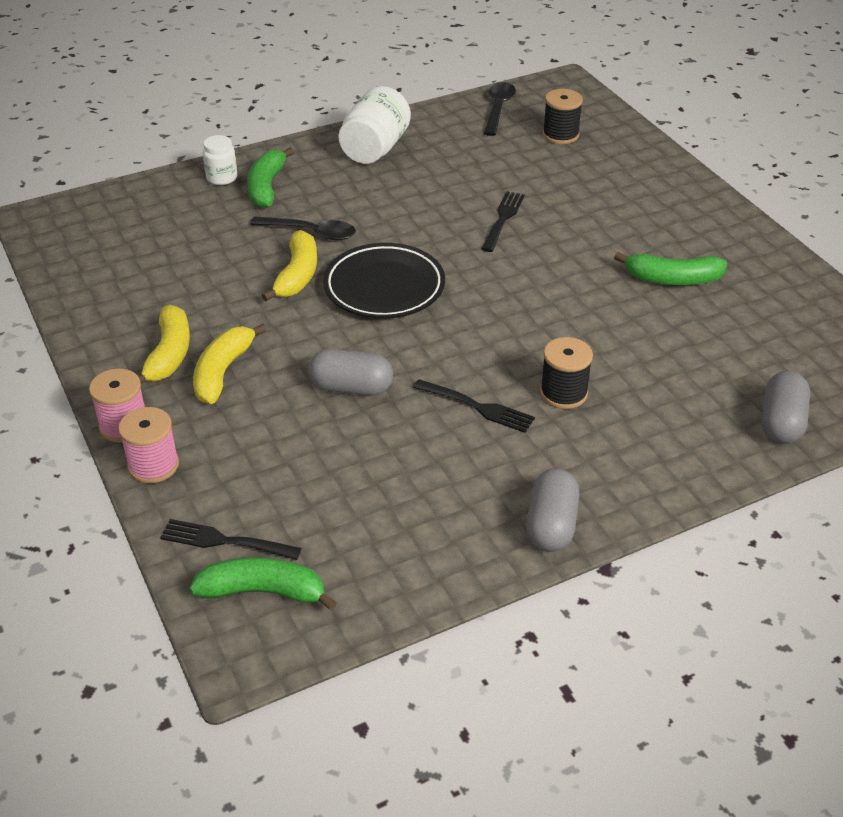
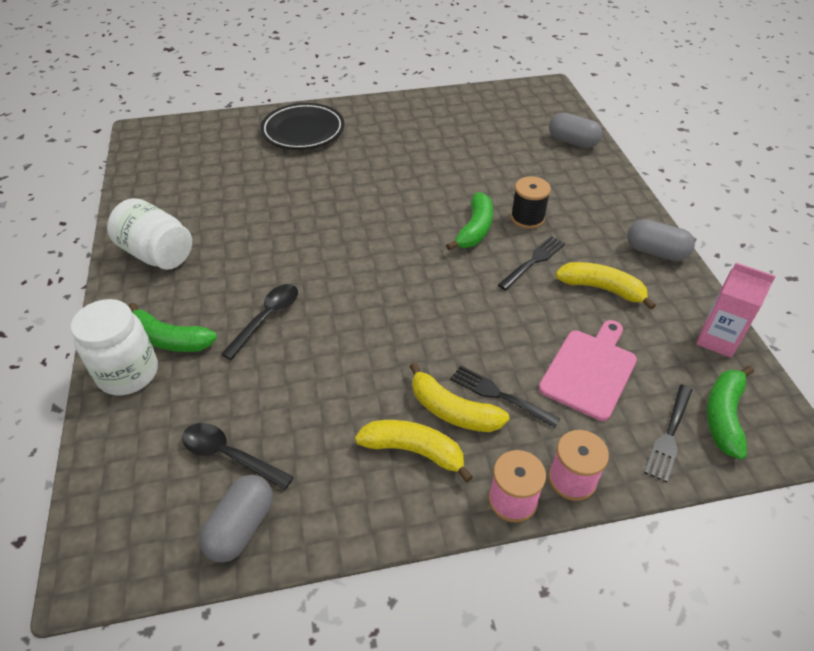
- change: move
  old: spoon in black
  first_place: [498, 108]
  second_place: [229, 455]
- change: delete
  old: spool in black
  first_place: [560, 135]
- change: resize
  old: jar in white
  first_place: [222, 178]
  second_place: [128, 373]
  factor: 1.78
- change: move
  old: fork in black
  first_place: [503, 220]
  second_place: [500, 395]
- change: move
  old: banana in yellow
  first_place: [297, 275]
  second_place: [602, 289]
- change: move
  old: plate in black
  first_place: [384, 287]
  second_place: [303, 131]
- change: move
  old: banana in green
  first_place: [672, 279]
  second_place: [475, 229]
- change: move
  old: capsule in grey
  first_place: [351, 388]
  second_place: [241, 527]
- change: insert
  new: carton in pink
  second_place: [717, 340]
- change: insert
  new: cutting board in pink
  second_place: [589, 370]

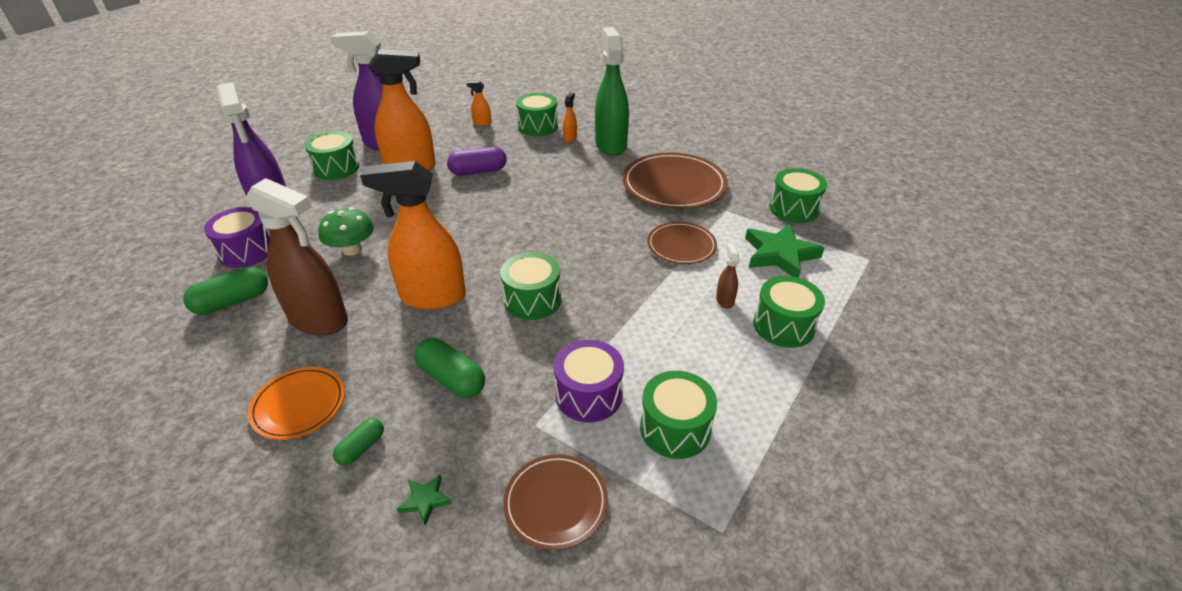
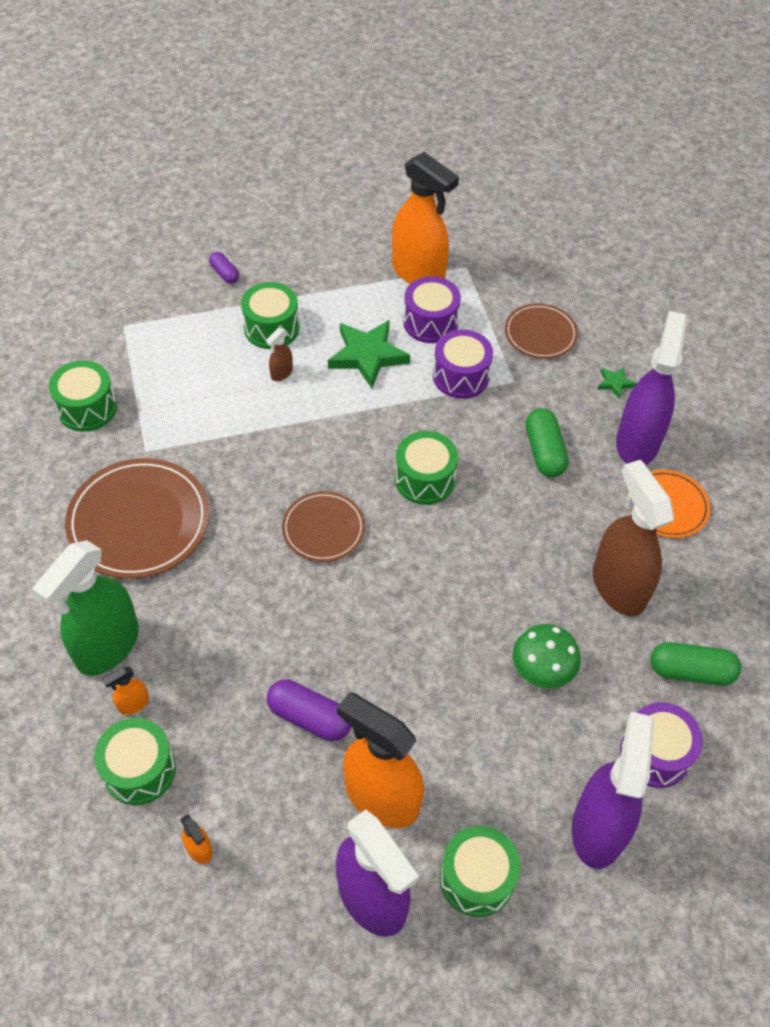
- change: move
  old: spray bottle in orange
  first_place: [432, 297]
  second_place: [418, 273]
- change: move
  old: plate in brown
  first_place: [681, 245]
  second_place: [323, 528]
- change: move
  old: star in green
  first_place: [779, 254]
  second_place: [367, 356]
- change: recolor
  old: drum in green
  new: drum in purple
  first_place: [675, 428]
  second_place: [430, 322]
- change: replace
  old: capsule in green
  new: spray bottle in purple
  first_place: [361, 448]
  second_place: [637, 442]
- change: insert
  new: capsule in purple
  second_place: [224, 273]

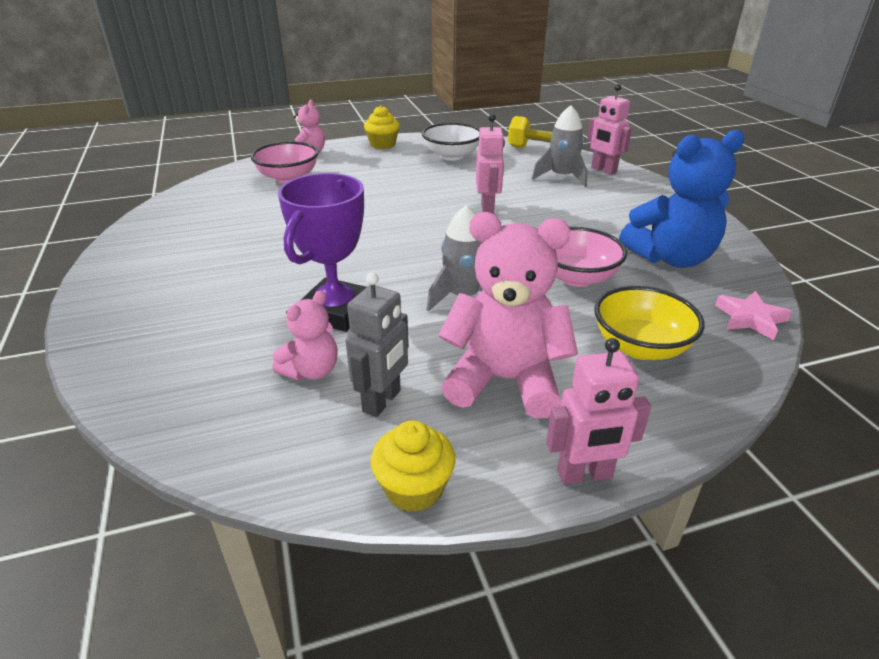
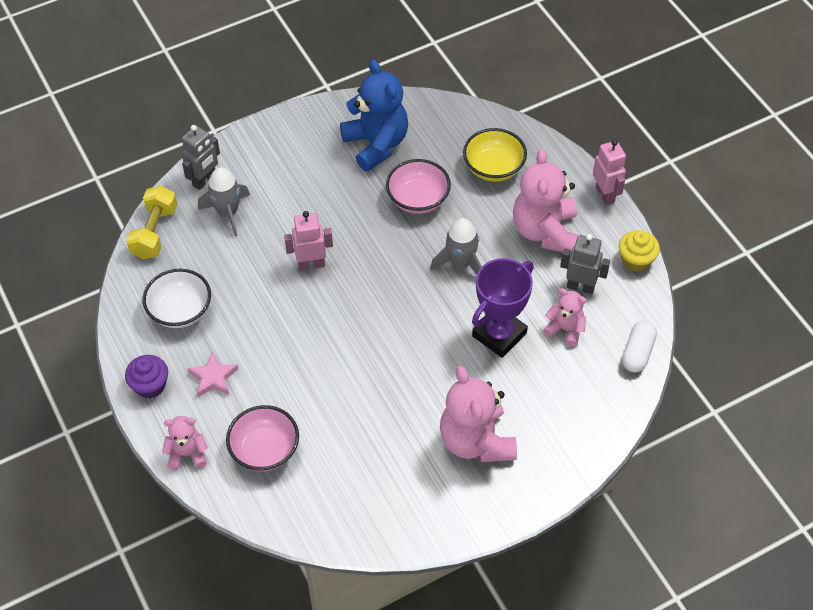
- change: recolor
  old: robot in pink
  new: robot in grey
  first_place: [603, 170]
  second_place: [204, 180]
- change: recolor
  old: cupcake in yellow
  new: cupcake in purple
  first_place: [382, 144]
  second_place: [150, 385]
- change: rotate
  old: trophy in purple
  first_place: [336, 311]
  second_place: [499, 334]
  degrees: -60
- change: move
  old: star in pink
  first_place: [750, 318]
  second_place: [213, 378]
- change: insert
  new: capsule in white
  second_place: [637, 352]
- change: insert
  new: teddy bear in pink
  second_place: [476, 441]

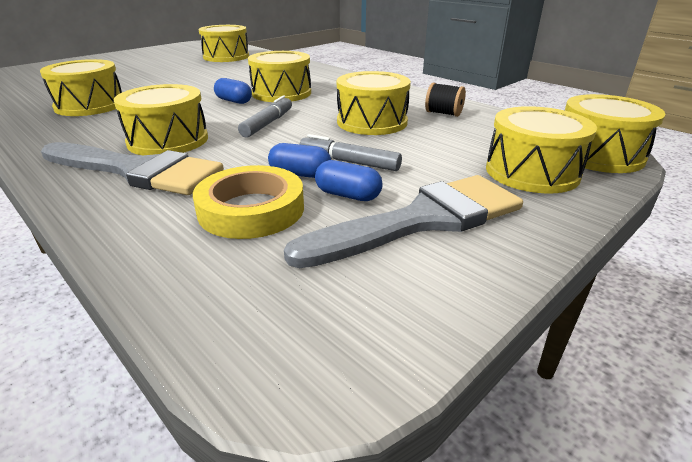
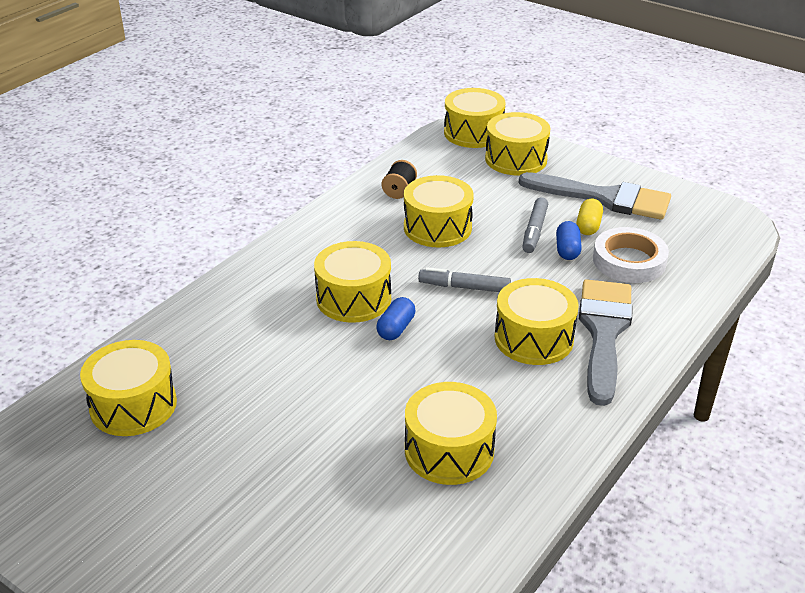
- change: recolor
  old: capsule in blue
  new: capsule in yellow
  first_place: [348, 195]
  second_place: [588, 226]
- change: recolor
  old: tape in yellow
  new: tape in white
  first_place: [251, 209]
  second_place: [629, 261]
- change: rotate
  old: brush in grey
  first_place: [422, 220]
  second_place: [604, 198]
  degrees: 150

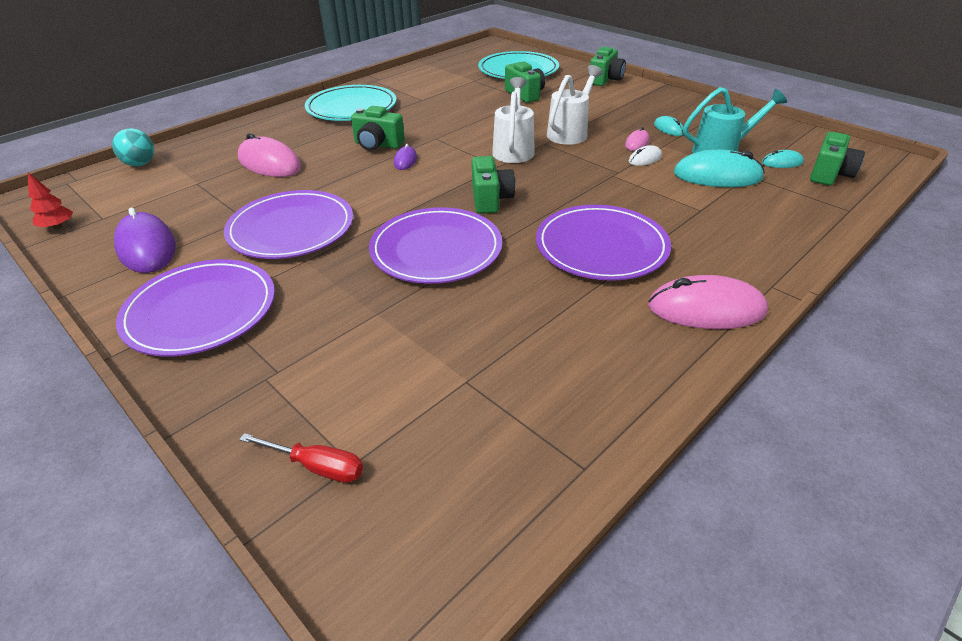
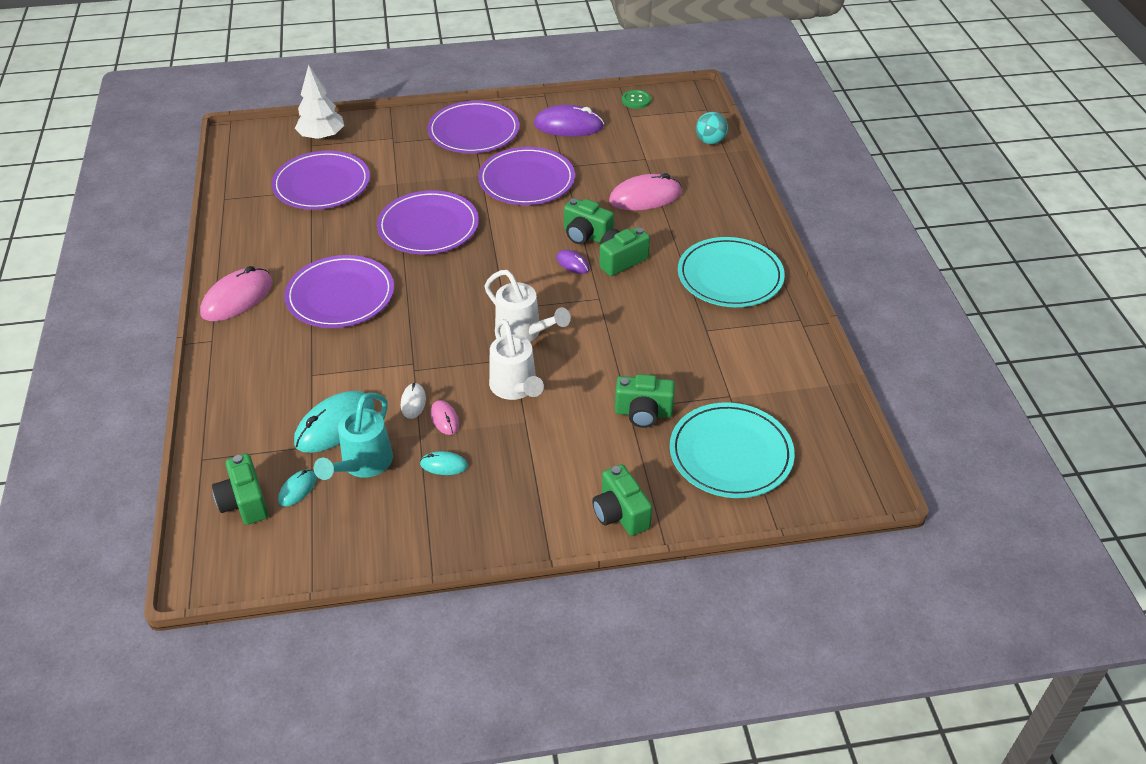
- change: move
  old: camera in green
  first_place: [490, 199]
  second_place: [585, 235]
- change: replace
  old: tree in red
  new: button in green
  first_place: [58, 226]
  second_place: [636, 100]
- change: replace
  old: screwdriver in red
  new: tree in white
  first_place: [317, 466]
  second_place: [322, 137]
- change: insert
  new: plate in purple
  second_place: [322, 184]

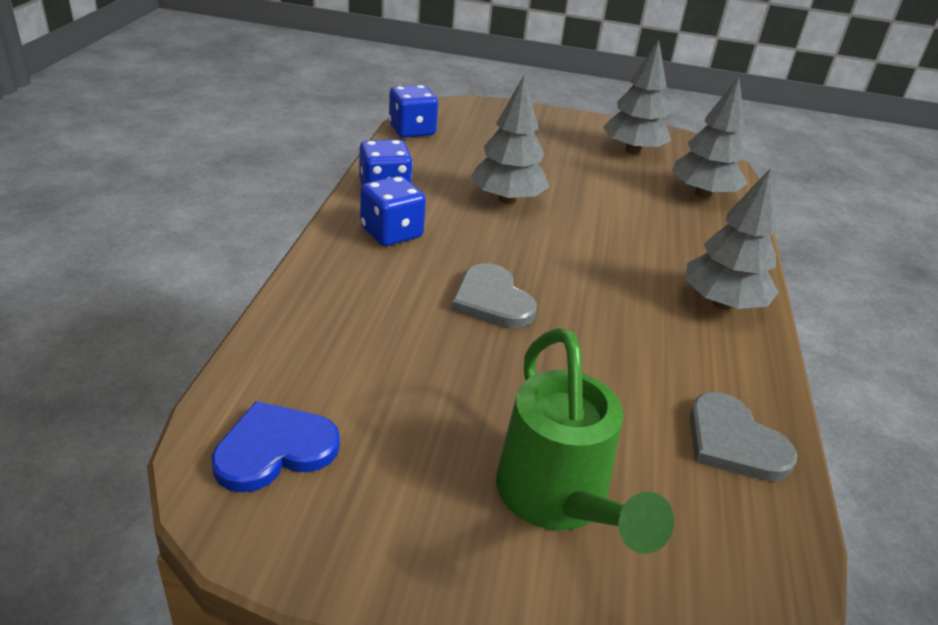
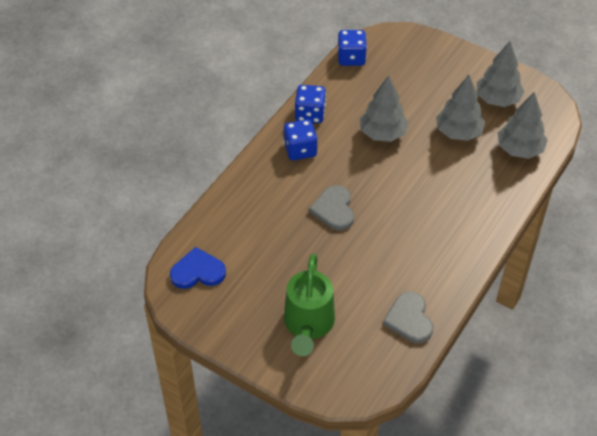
- change: move
  old: tree in grey
  first_place: [722, 303]
  second_place: [458, 132]

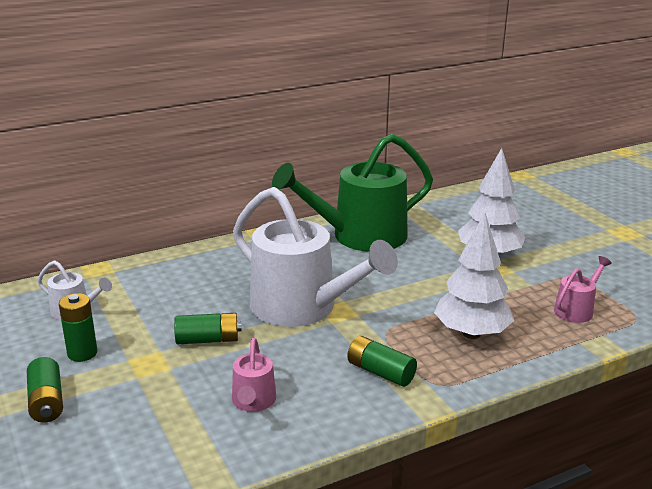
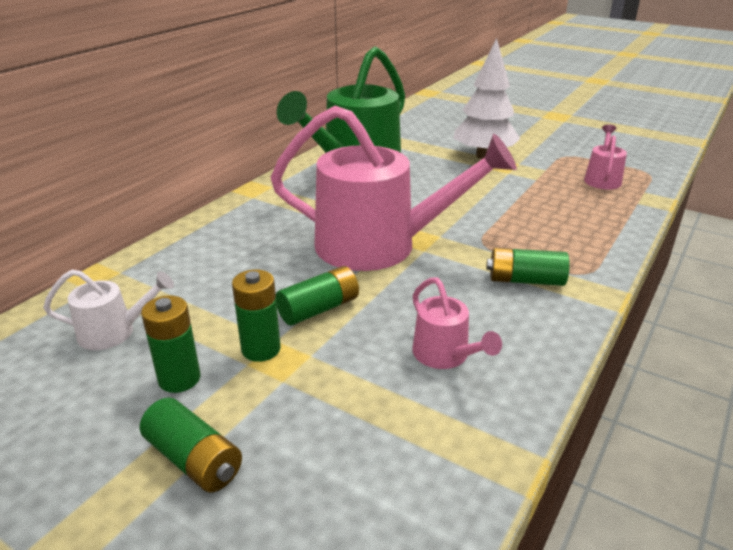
- change: recolor
  old: watering can in white
  new: watering can in pink
  first_place: [302, 308]
  second_place: [379, 245]
- change: delete
  old: tree in white
  first_place: [471, 333]
- change: insert
  new: battery in green
  second_place: [261, 349]

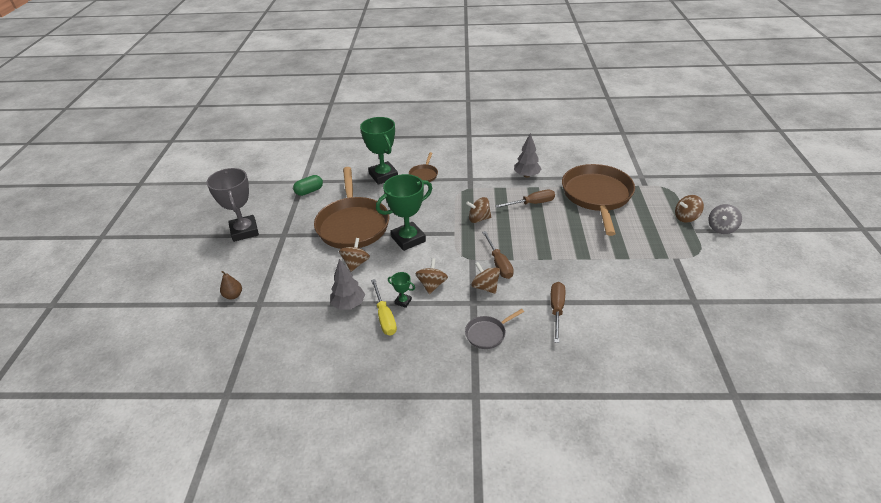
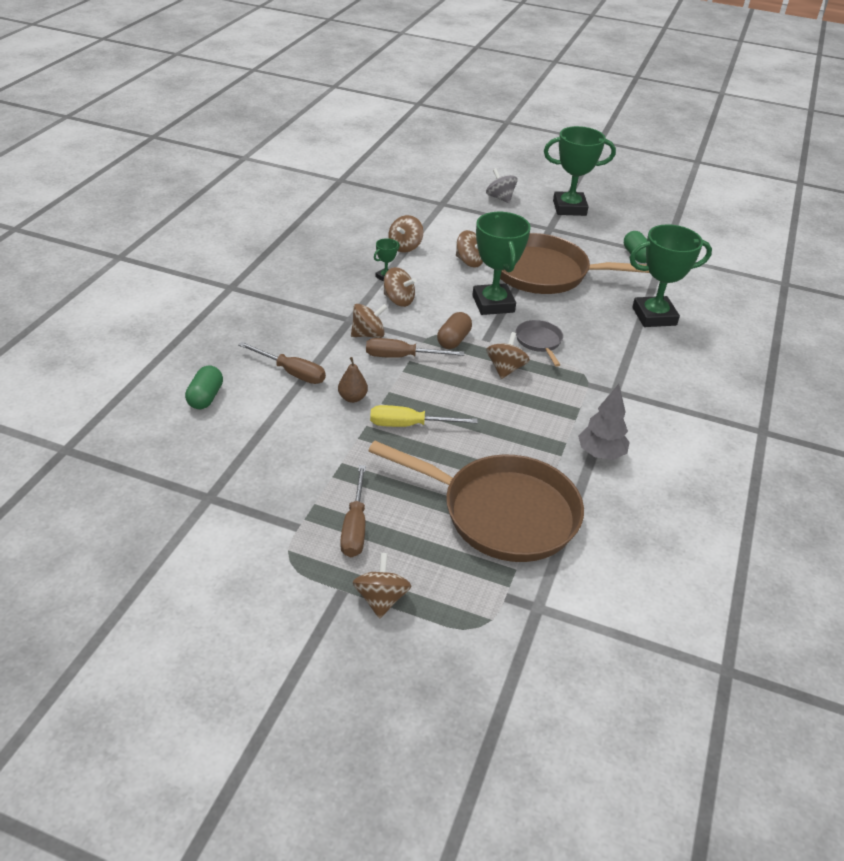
- change: delete
  old: pan in brown
  first_place: [424, 175]
- change: recolor
  old: trophy in grey
  new: trophy in green
  first_place: [244, 231]
  second_place: [569, 208]
- change: move
  old: screwdriver in brown
  first_place: [532, 203]
  second_place: [355, 527]
- change: move
  old: spinning top in grey
  first_place: [721, 228]
  second_place: [500, 198]
- change: replace
  old: tree in grey
  new: spinning top in brown
  first_place: [349, 304]
  second_place: [405, 247]
- change: move
  old: pear in brown
  first_place: [233, 295]
  second_place: [352, 398]
- change: move
  old: screwdriver in yellow
  first_place: [384, 317]
  second_place: [409, 425]
- change: move
  old: pan in grey
  first_place: [487, 334]
  second_place: [539, 342]
- change: insert
  new: capsule in brown
  second_place: [453, 340]
- change: insert
  new: capsule in green
  second_place: [205, 397]

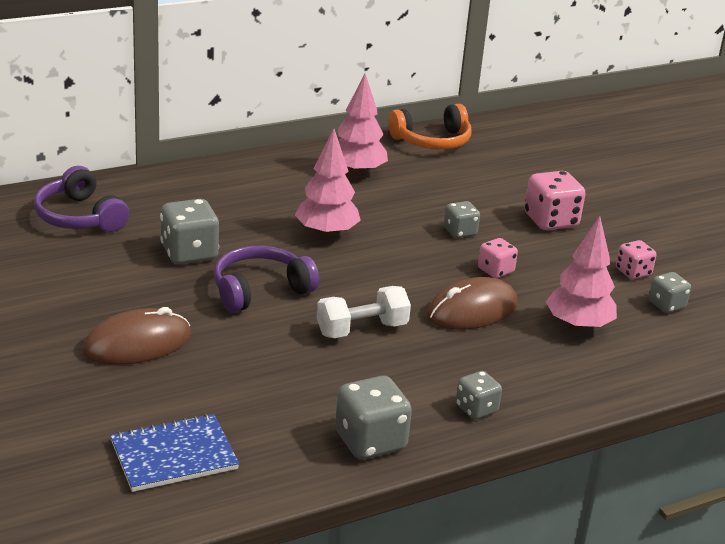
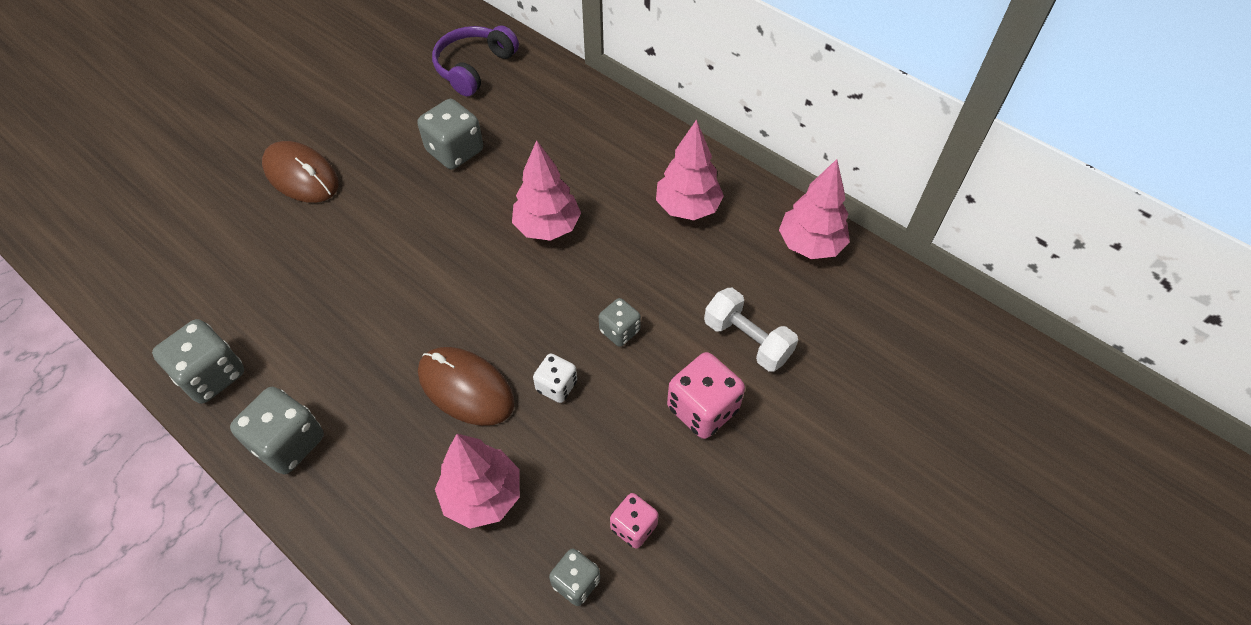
- change: replace
  old: headphones in orange
  new: tree in pink
  first_place: [432, 141]
  second_place: [810, 245]
- change: recolor
  old: dice in pink
  new: dice in white
  first_place: [495, 271]
  second_place: [556, 386]
- change: delete
  old: headphones in purple
  first_place: [260, 290]
- change: move
  old: dumbbell in white
  first_place: [362, 329]
  second_place: [747, 340]
- change: resize
  old: dice in grey
  first_place: [476, 409]
  second_place: [289, 443]
  factor: 1.67
- change: delete
  old: notebook in blue
  first_place: [174, 456]

